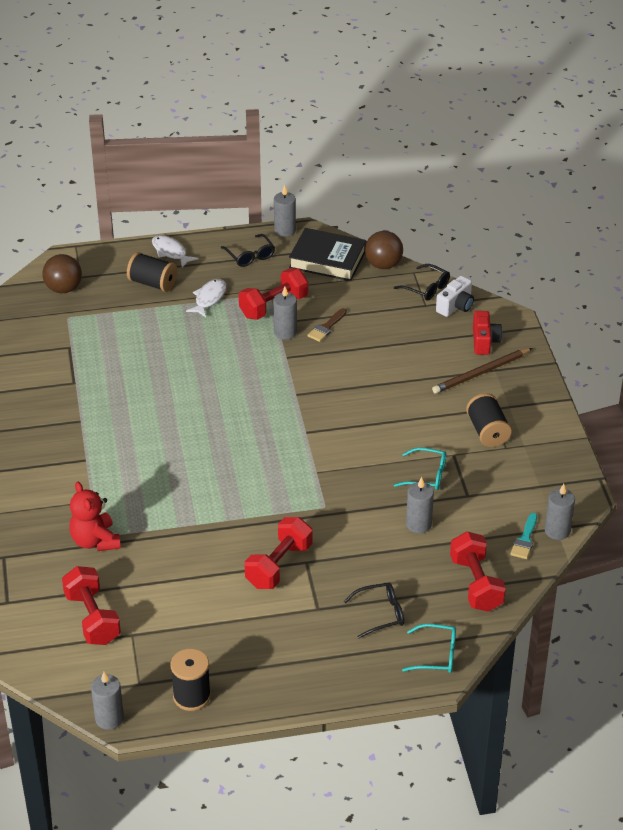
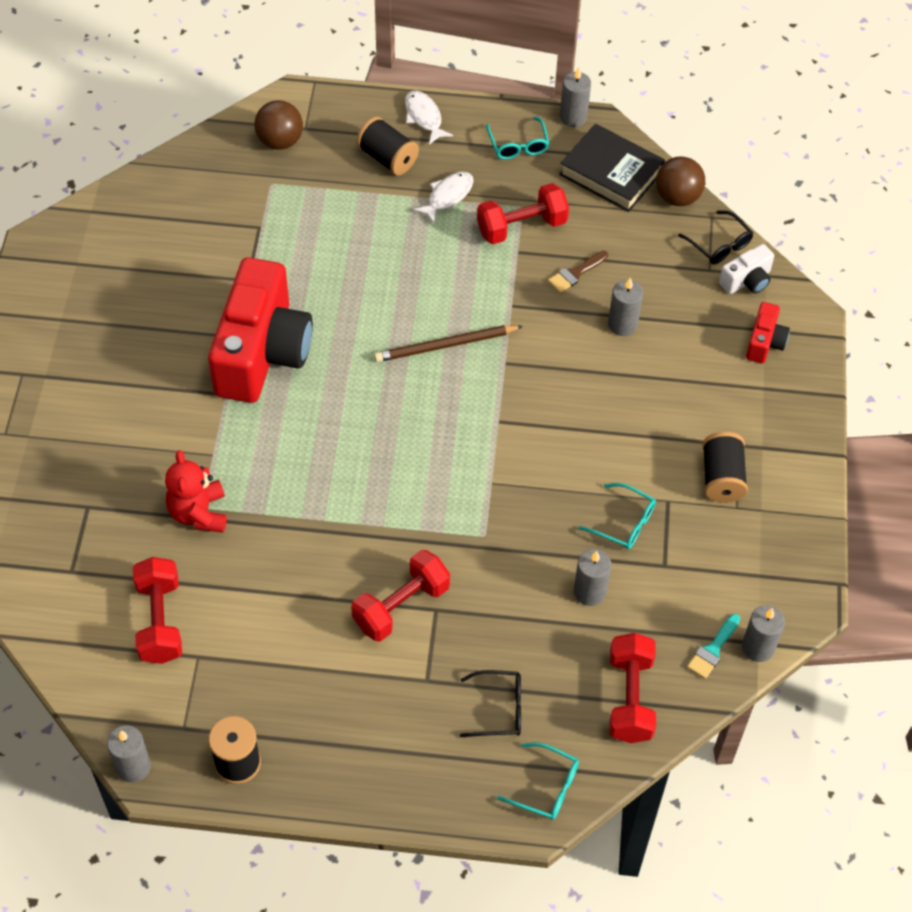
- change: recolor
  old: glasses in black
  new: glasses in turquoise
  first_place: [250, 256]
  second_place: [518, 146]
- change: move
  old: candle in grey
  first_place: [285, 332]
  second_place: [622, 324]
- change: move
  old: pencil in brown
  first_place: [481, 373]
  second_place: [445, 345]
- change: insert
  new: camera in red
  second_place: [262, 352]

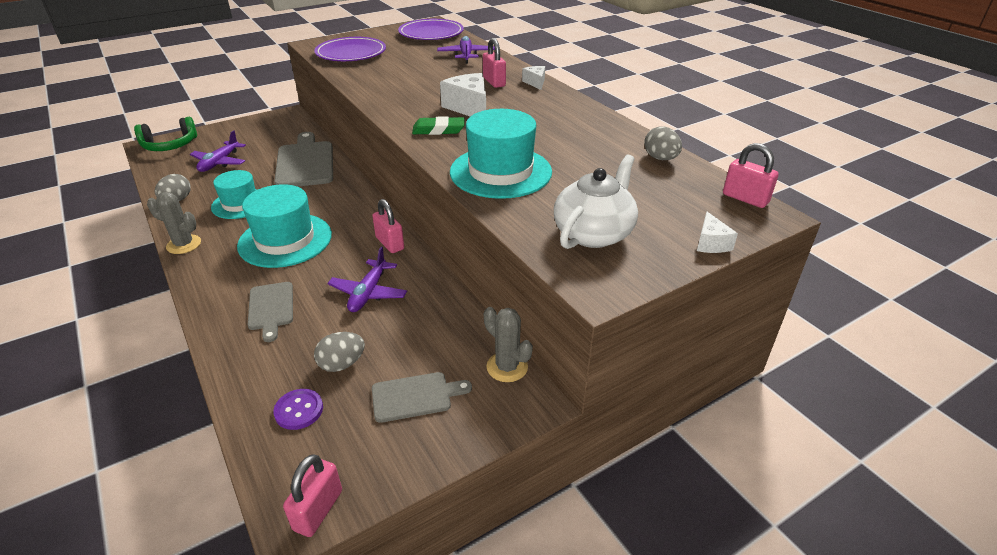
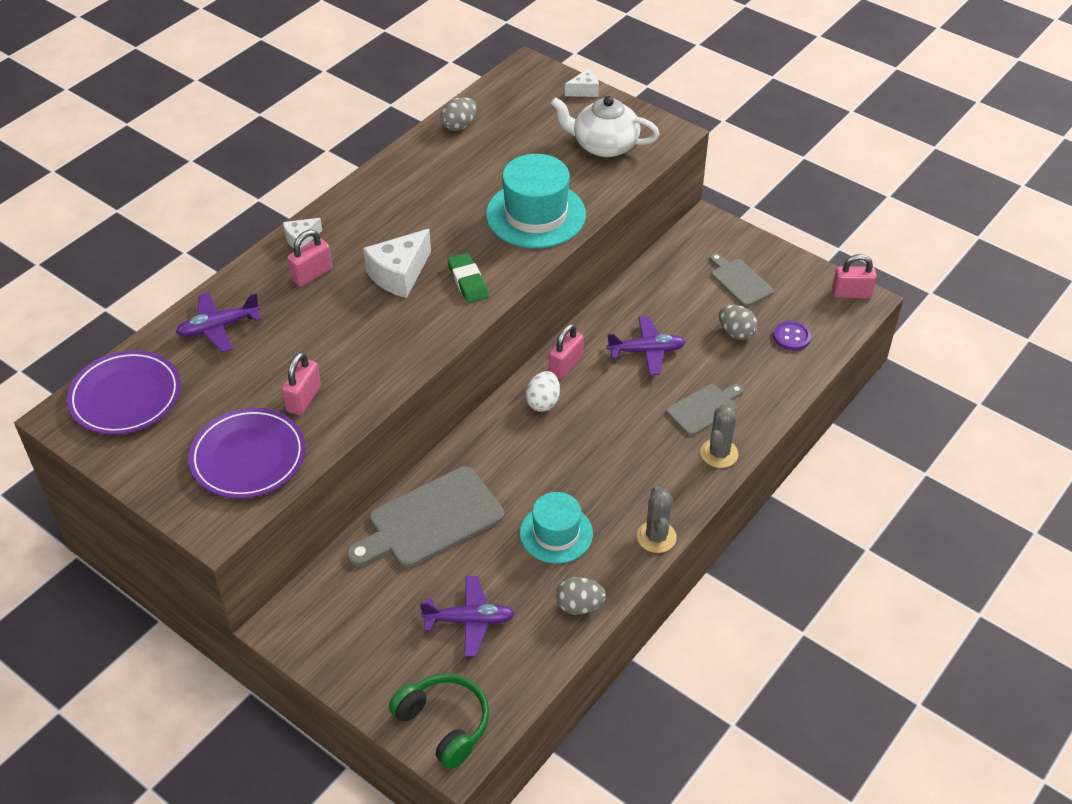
- change: move
  old: padlock in pink
  first_place: [745, 198]
  second_place: [303, 399]
- change: delete
  old: hat in turquoise
  first_place: [285, 240]
- change: move
  old: cactus in grey
  first_place: [507, 367]
  second_place: [719, 453]
- change: insert
  new: egg in white
  second_place: [543, 402]

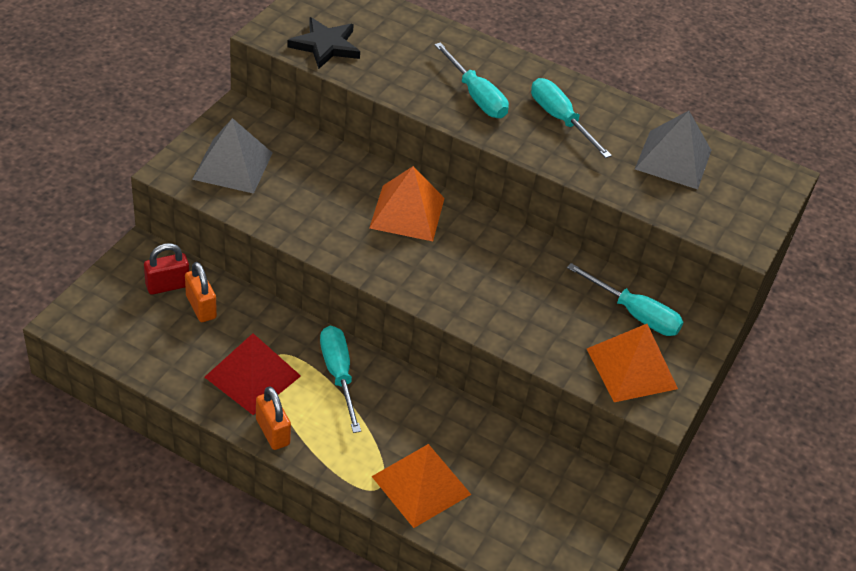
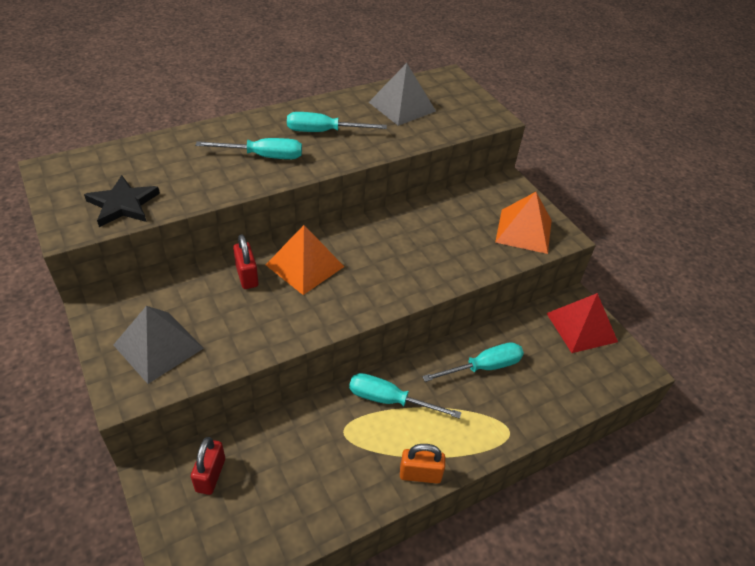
- change: delete
  old: padlock in orange
  first_place: [201, 307]
- change: move
  old: screwdriver in turquoise
  first_place: [634, 314]
  second_place: [483, 367]
- change: move
  old: pyramid in red
  first_place: [252, 376]
  second_place: [581, 327]
- change: delete
  old: pyramid in orange
  first_place: [421, 485]
- change: insert
  new: padlock in red
  second_place: [247, 276]

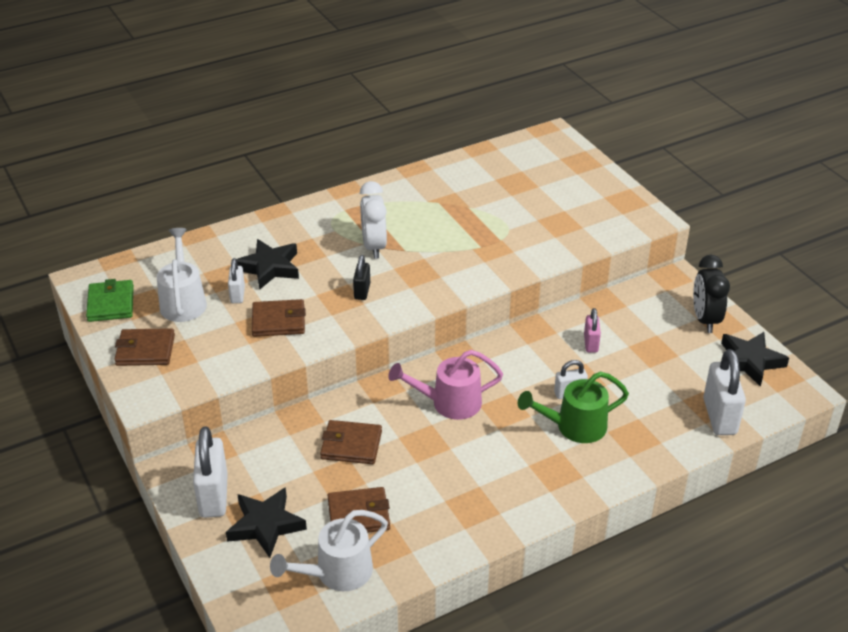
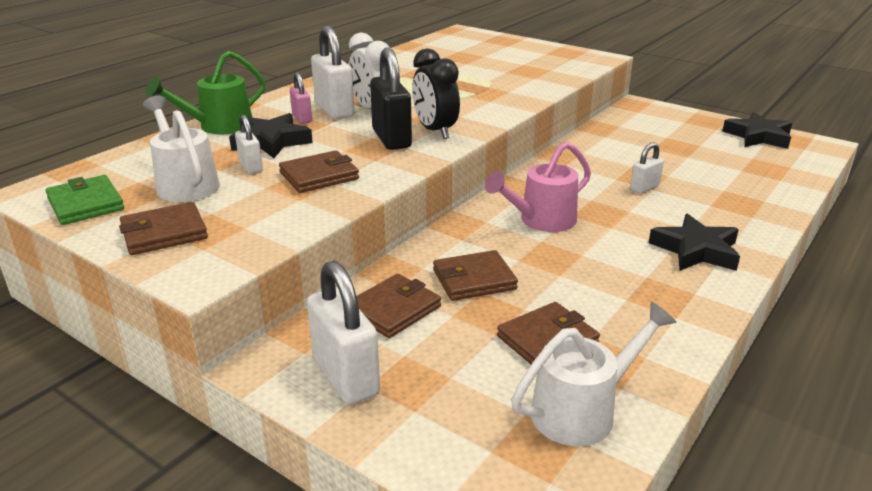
- change: resize
  old: padlock in black
  first_place: [362, 291]
  second_place: [391, 139]
  factor: 1.82
- change: move
  old: clock in black
  first_place: [705, 320]
  second_place: [435, 131]
- change: move
  old: padlock in pink
  first_place: [590, 343]
  second_place: [302, 118]
- change: move
  old: padlock in white
  first_place: [719, 416]
  second_place: [334, 110]
- change: move
  old: watering can in green
  first_place: [574, 427]
  second_place: [218, 127]
- change: move
  old: star in black
  first_place: [265, 525]
  second_place: [696, 250]
- change: rotate
  old: watering can in white
  first_place: [336, 573]
  second_place: [583, 410]
  degrees: -150
- change: insert
  new: wallet in brown
  second_place: [394, 309]

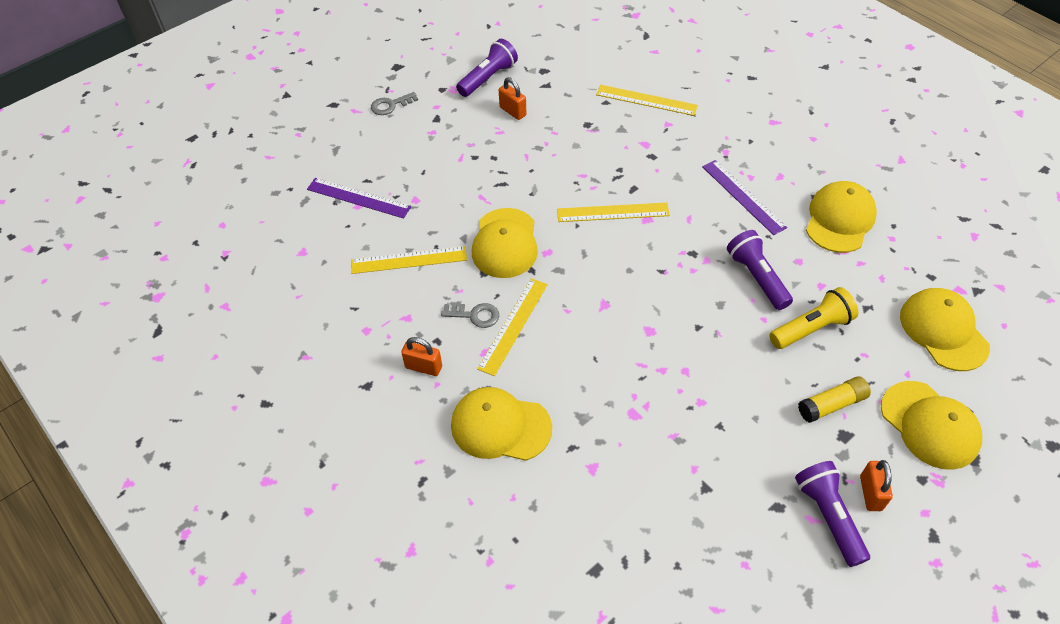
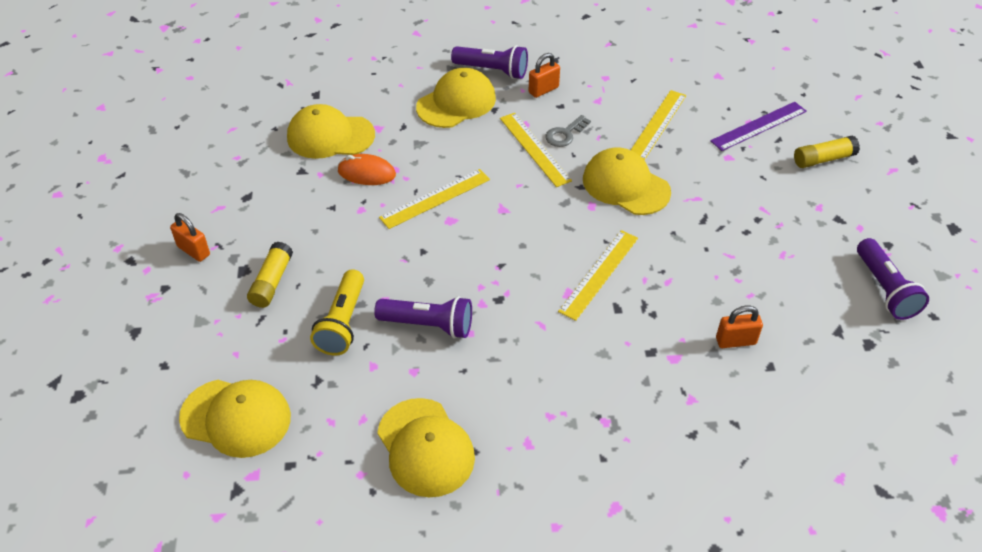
- change: move
  old: padlock in orange
  first_place: [513, 111]
  second_place: [735, 341]
- change: move
  old: ruler in yellow
  first_place: [646, 100]
  second_place: [435, 198]
- change: delete
  old: key in grey
  first_place: [390, 105]
- change: delete
  old: ruler in purple
  first_place: [743, 196]
- change: move
  old: cap in yellow
  first_place: [929, 425]
  second_place: [330, 136]
- change: move
  old: flashlight in purple
  first_place: [828, 516]
  second_place: [492, 70]
- change: insert
  new: glue stick in yellow
  second_place: [823, 159]
- change: insert
  new: mouse in orange
  second_place: [366, 173]

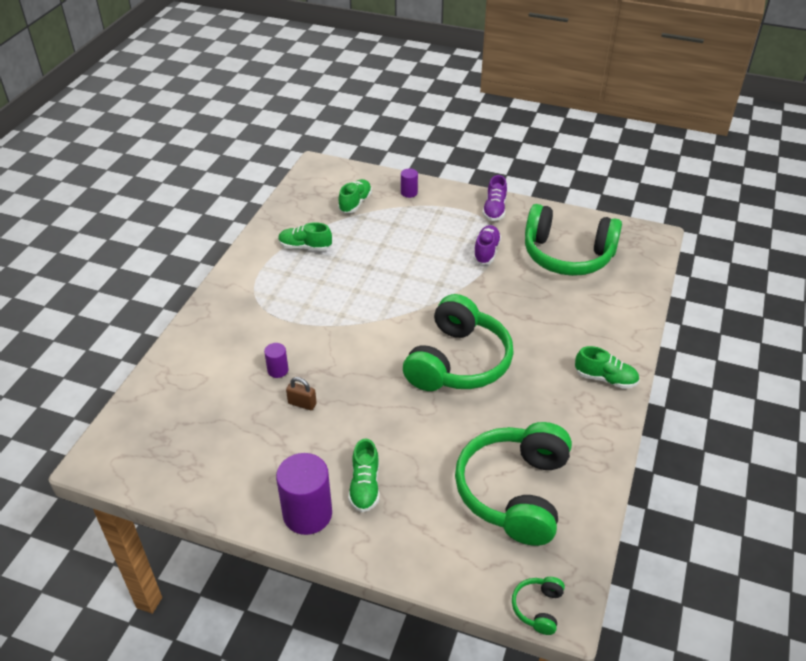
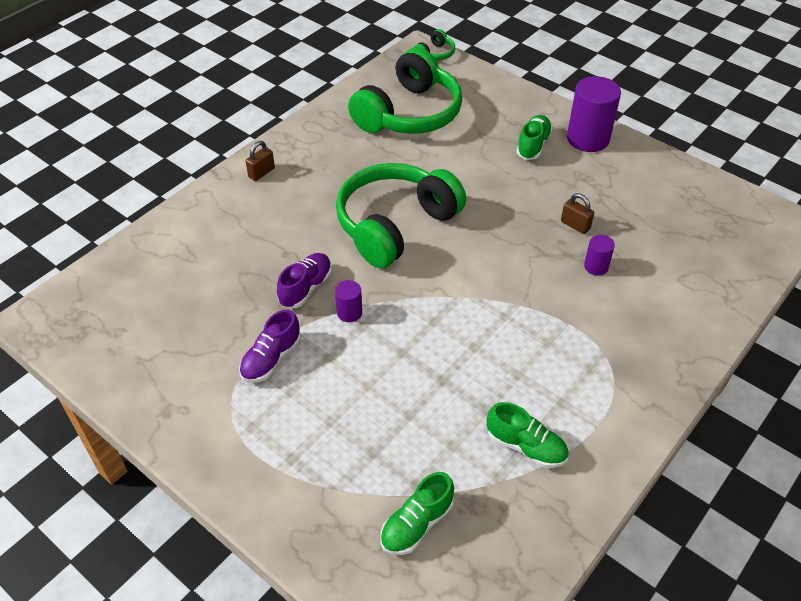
- change: move
  old: cylinder in purple
  first_place: [409, 192]
  second_place: [349, 312]
- change: move
  old: shoe in purple
  first_place: [494, 210]
  second_place: [306, 288]
- change: delete
  old: headphones in green
  first_place: [567, 255]
- change: replace
  old: shoe in green
  new: padlock in brown
  first_place: [605, 379]
  second_place: [261, 173]

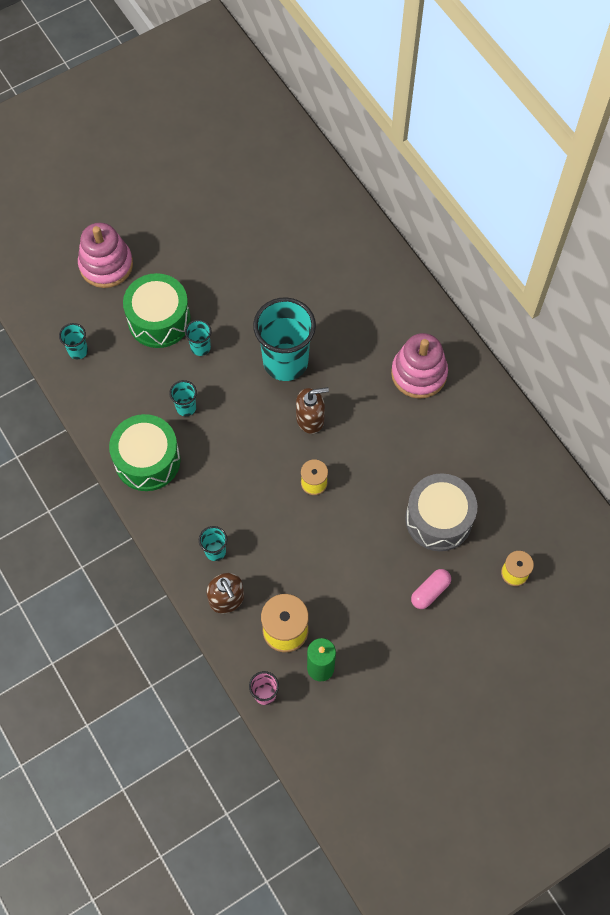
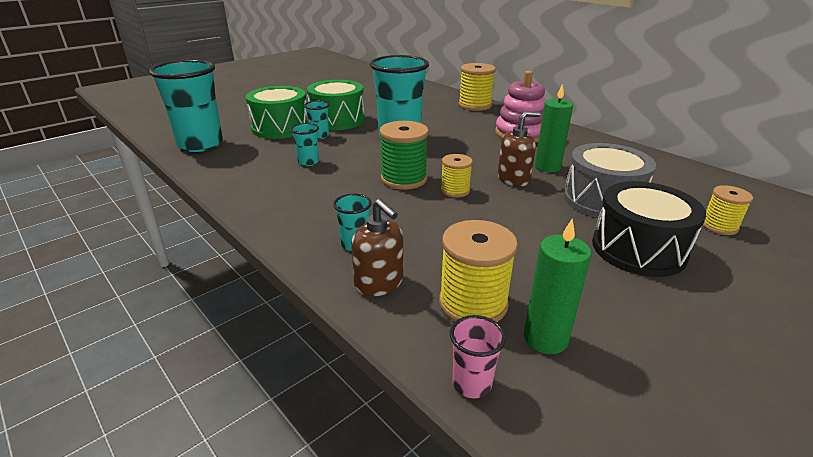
- change: delete
  old: stacking toy in pink
  first_place: [106, 265]
- change: resize
  old: cup in turquoise
  first_place: [78, 351]
  second_place: [200, 144]
  factor: 2.25
- change: move
  old: soap dispenser in brown
  first_place: [310, 419]
  second_place: [513, 179]
- change: move
  old: drum in green
  first_place: [147, 460]
  second_place: [337, 120]
- change: replace
  old: capsule in pink
  new: drum in black
  first_place: [430, 591]
  second_place: [638, 249]
- change: insert
  new: spool in yellow
  second_place: [475, 105]
- change: insert
  new: candle in green
  second_place: [547, 167]
- change: insert
  new: spool in green
  second_place: [404, 179]

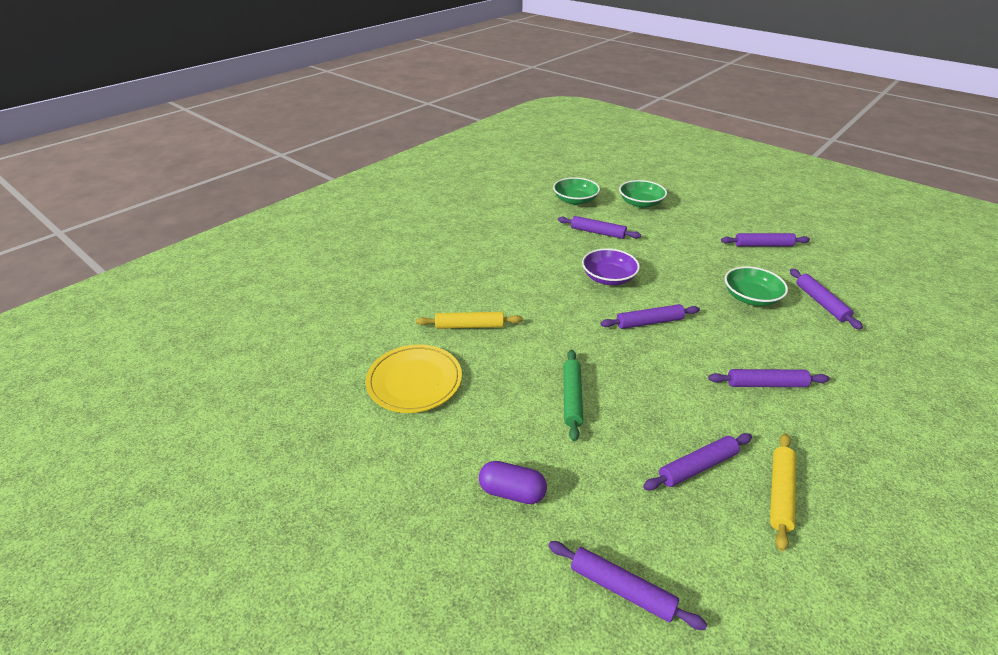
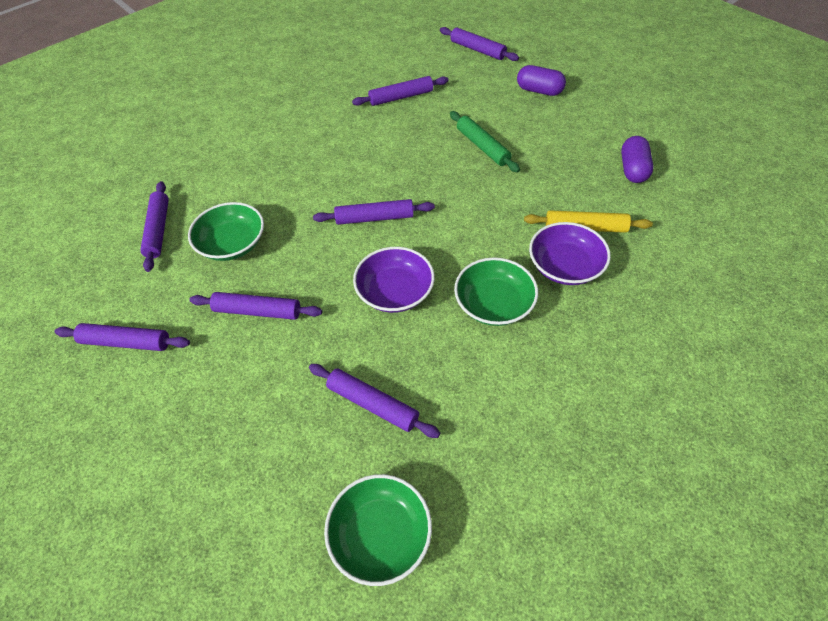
- change: move
  old: bowl in green
  first_place: [640, 203]
  second_place: [494, 304]
- change: replace
  old: plate in yellow
  new: capsule in purple
  first_place: [414, 381]
  second_place: [633, 169]
- change: rotate
  old: rolling pin in green
  first_place: [572, 398]
  second_place: [482, 147]
  degrees: -45
- change: move
  old: rolling pin in purple
  first_place: [766, 384]
  second_place: [258, 311]
- change: delete
  old: rolling pin in yellow
  first_place: [780, 493]
- change: insert
  new: bowl in purple
  second_place: [565, 266]

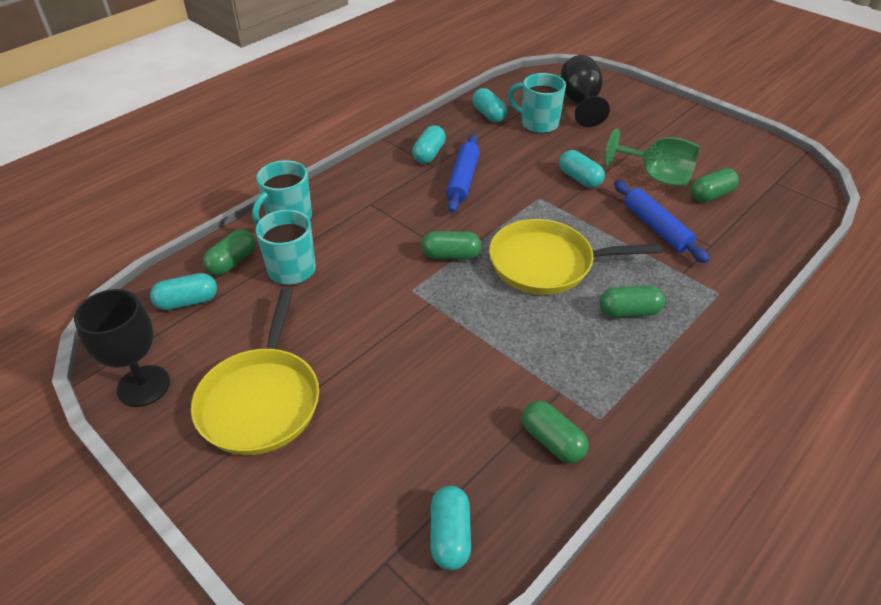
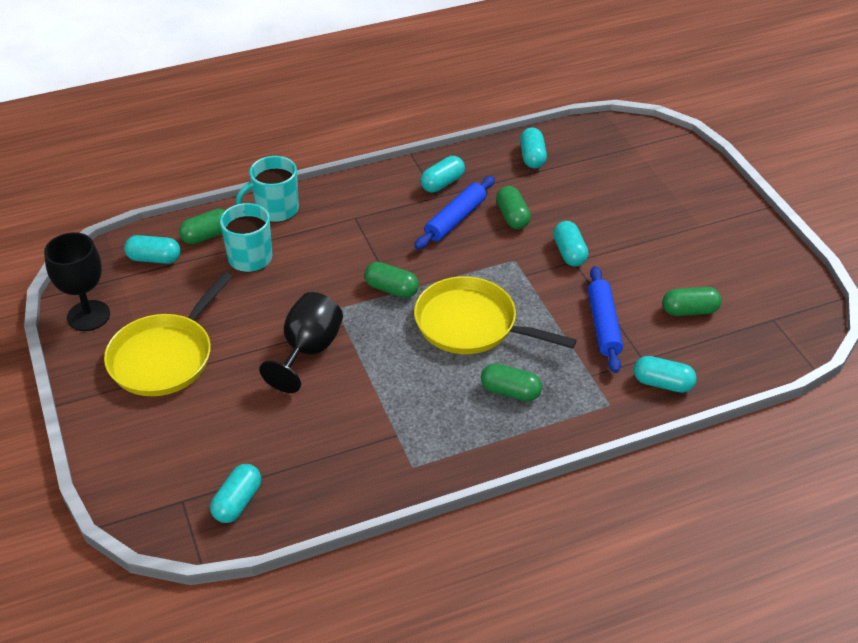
- change: move
  old: goblet in black
  first_place: [580, 103]
  second_place: [308, 351]
- change: delete
  old: mug in turquoise
  first_place: [538, 123]
- change: delete
  old: goblet in green
  first_place: [656, 177]
- change: move
  old: capsule in green
  first_place: [552, 441]
  second_place: [512, 217]
- change: insert
  new: capsule in turquoise
  second_place: [662, 383]

